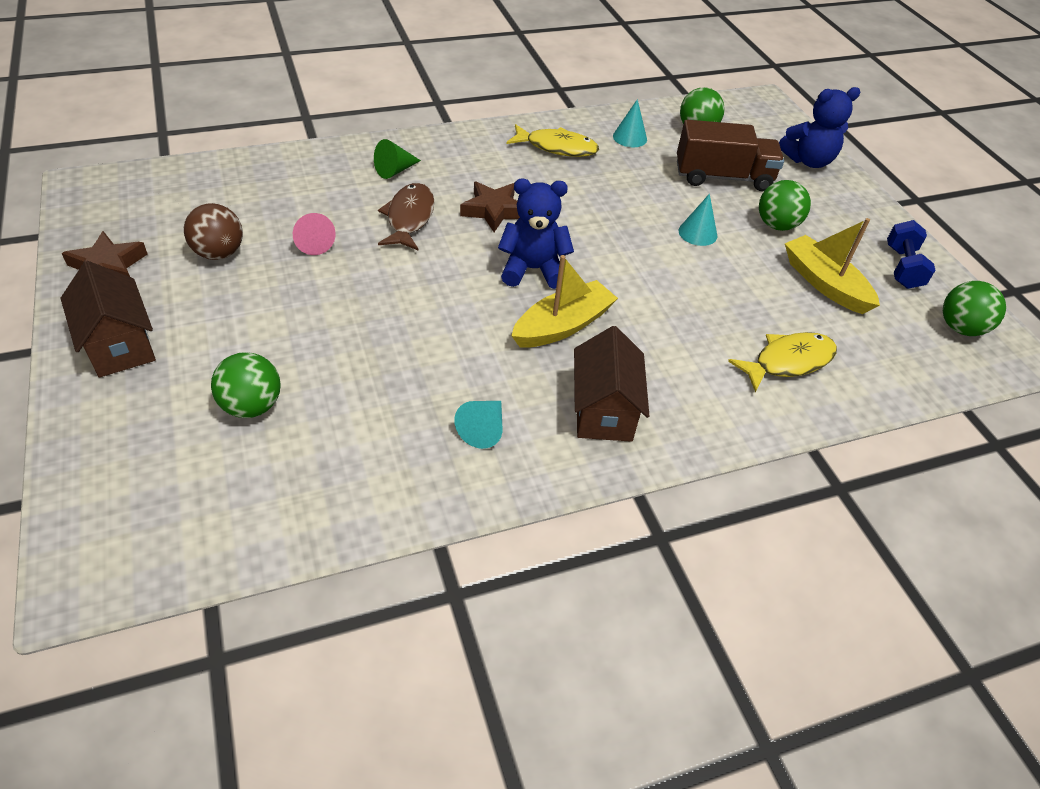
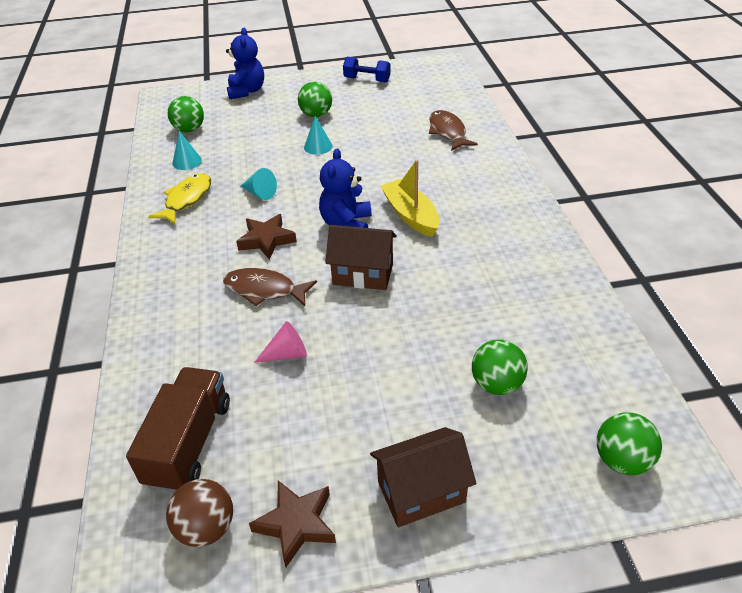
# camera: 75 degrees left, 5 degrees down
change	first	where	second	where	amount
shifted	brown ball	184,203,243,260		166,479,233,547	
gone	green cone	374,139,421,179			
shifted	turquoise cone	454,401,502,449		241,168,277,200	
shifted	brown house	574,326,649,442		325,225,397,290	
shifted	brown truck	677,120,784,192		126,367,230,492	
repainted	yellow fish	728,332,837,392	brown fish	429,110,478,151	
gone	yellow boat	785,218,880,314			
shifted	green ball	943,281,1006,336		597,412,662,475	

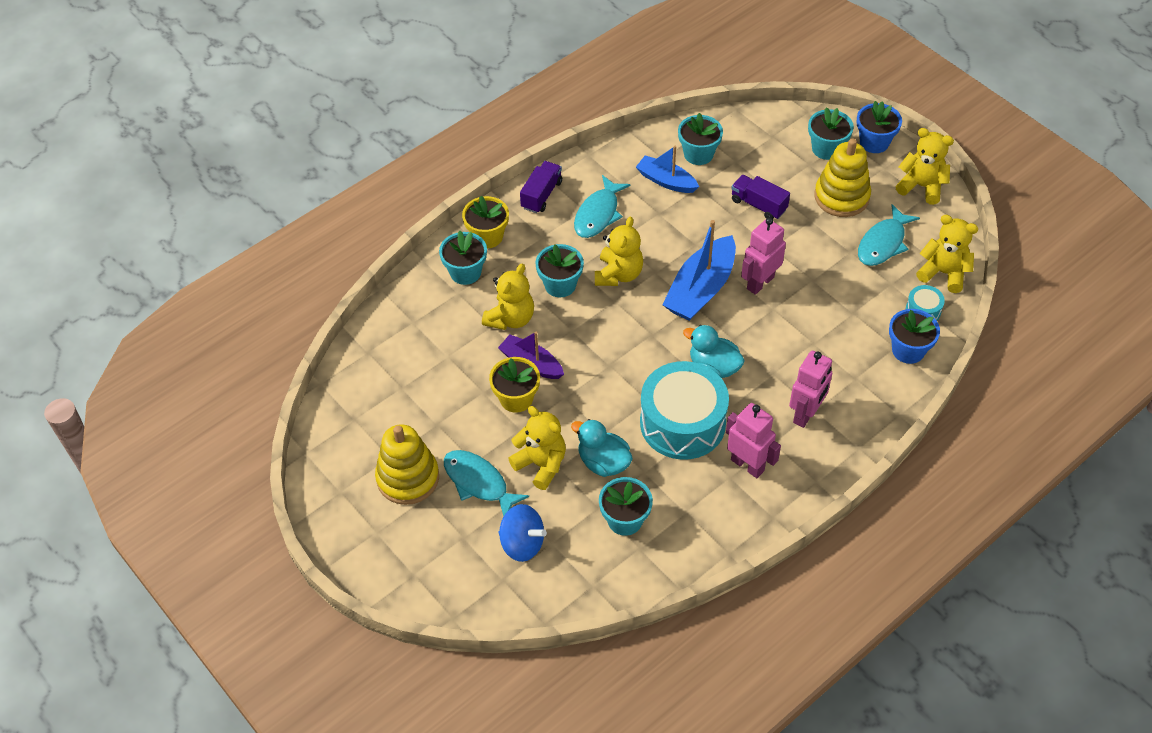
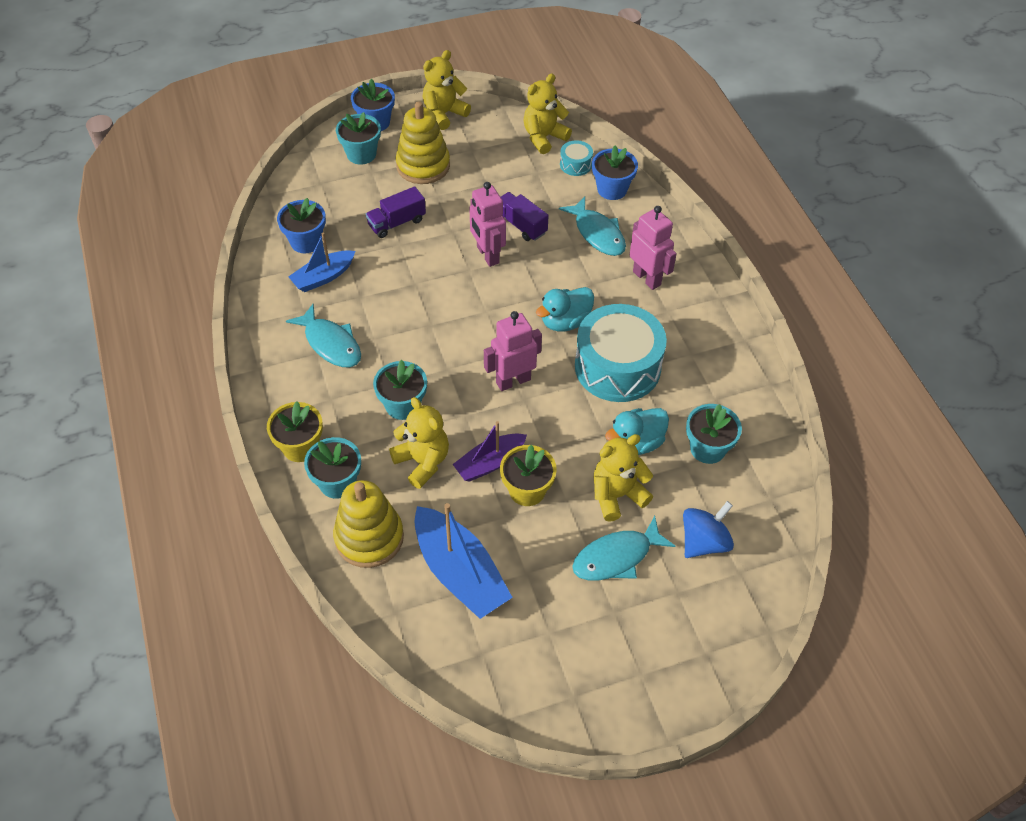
# camera: 70 degrees left, 0 degrees up
change	first	where	second	where	amount
shifted	yellow stacking toy	375,424,439,505		333,480,404,568	
shifted	purple truck	520,161,562,213		501,192,549,241	
gone	yellow teddy bear	595,217,643,286			
shifted	blue boat	662,220,736,321		414,503,513,619	
repainted	turquoise flower pot	678,113,723,165	blue flower pot	277,198,326,253	
shifted	pink robot	726,403,781,478		484,311,542,391	
shifted	turquoise fish	858,204,920,266		559,197,626,256	

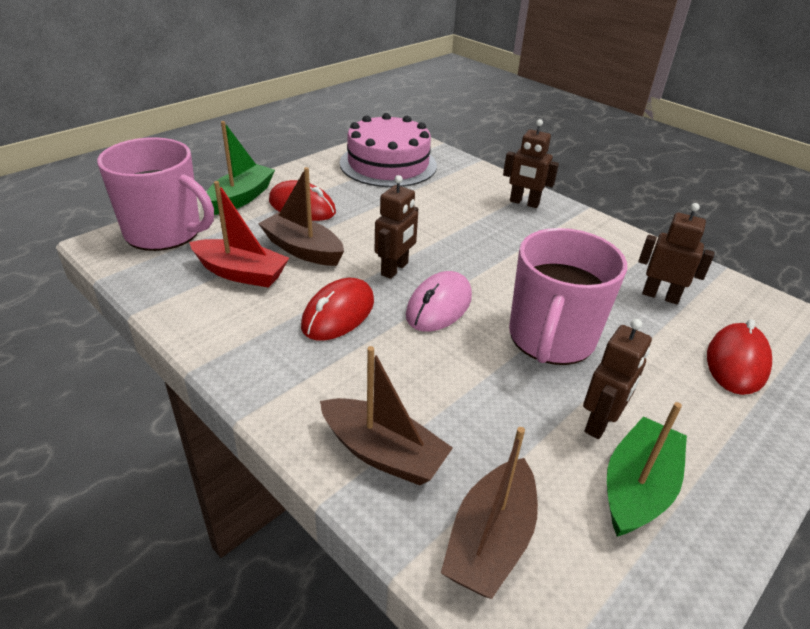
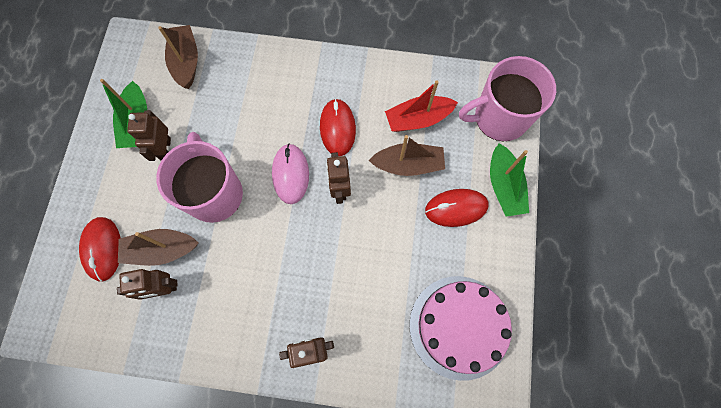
# camera: 145 degrees right, 35 degrees up
change	first	where	second	where	amount
shifted	brown boat	320,346,453,485		118,229,198,266	

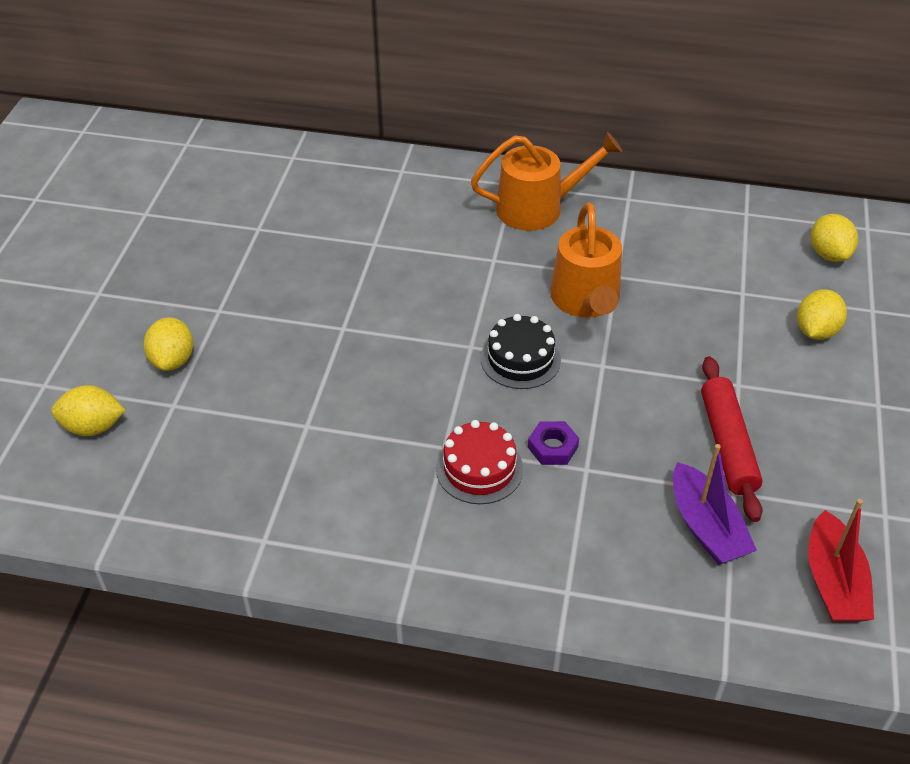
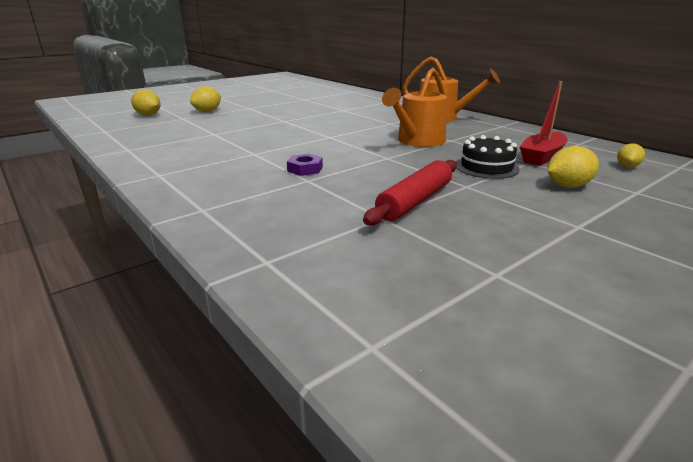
# camera: 40 degrees right, 20 degrees down
change	first	where	second	where	amount
gone	red cake	436,420,523,504			
shifted	black cake	480,314,561,389		456,135,520,179	
gone	purple boat	673,444,757,565			
shifted	red boat	808,499,874,622		520,81,567,166	
scaled	yellow lemon	811,214,858,262		617,143,645,168	x0.64

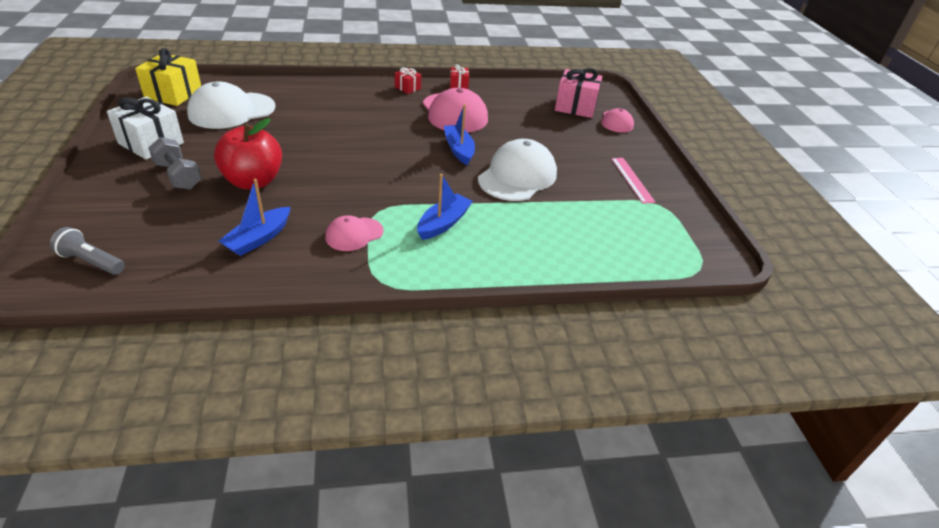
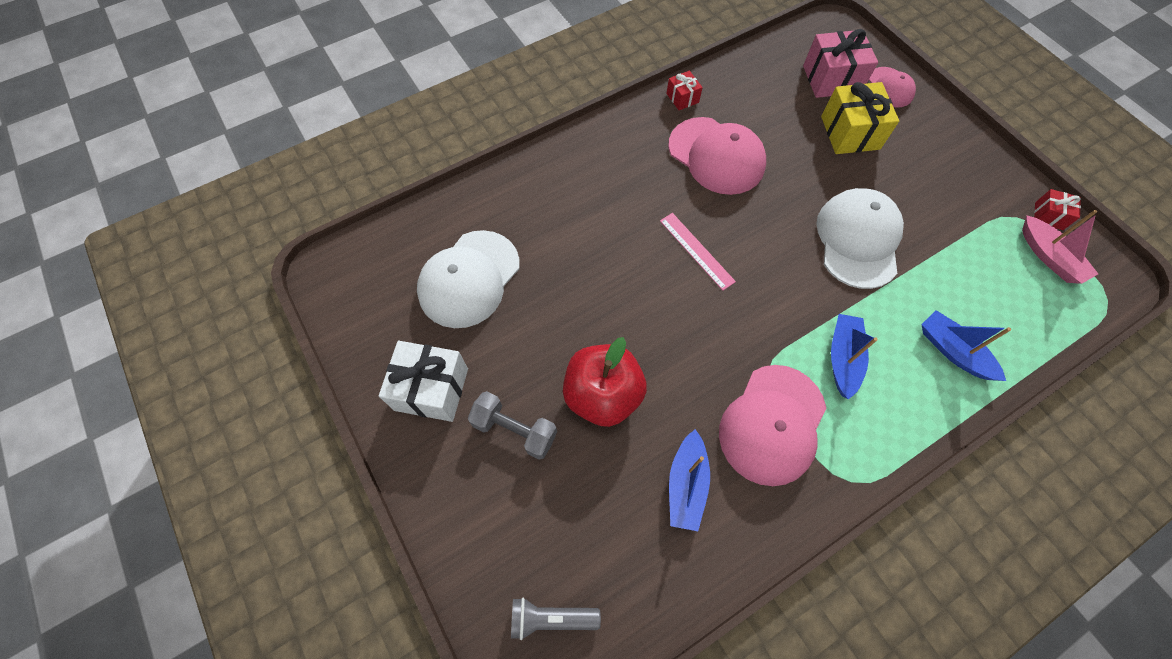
# camera: 20 degrees left, 25 degrees up
change	first	where	second	where	amount
shifted	yellow gift	135,48,201,106		821,82,899,154	
scaled	pink cap	325,215,384,251		719,365,827,486	x1.82
shifted	red gift	395,67,421,94		1034,189,1081,230	
shifted	blue boat	444,104,475,165		921,310,1011,381	
shifted	pink ruler	611,158,656,204		660,213,736,291	
new			pink boat	1022,210,1098,284	

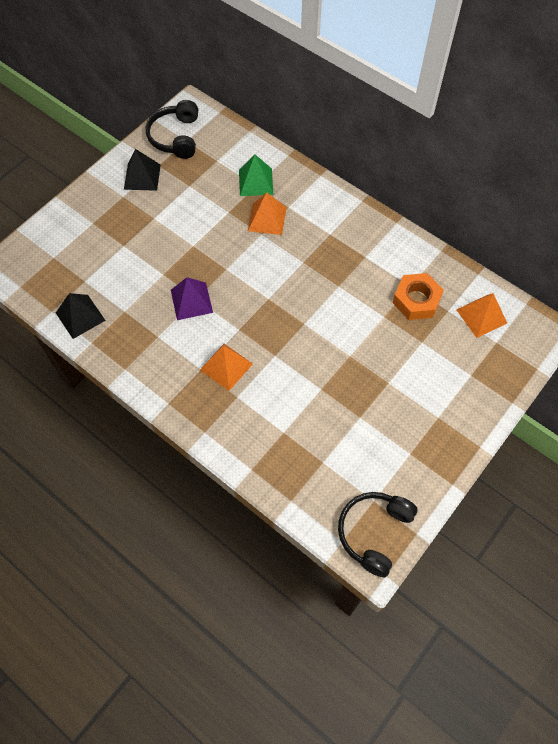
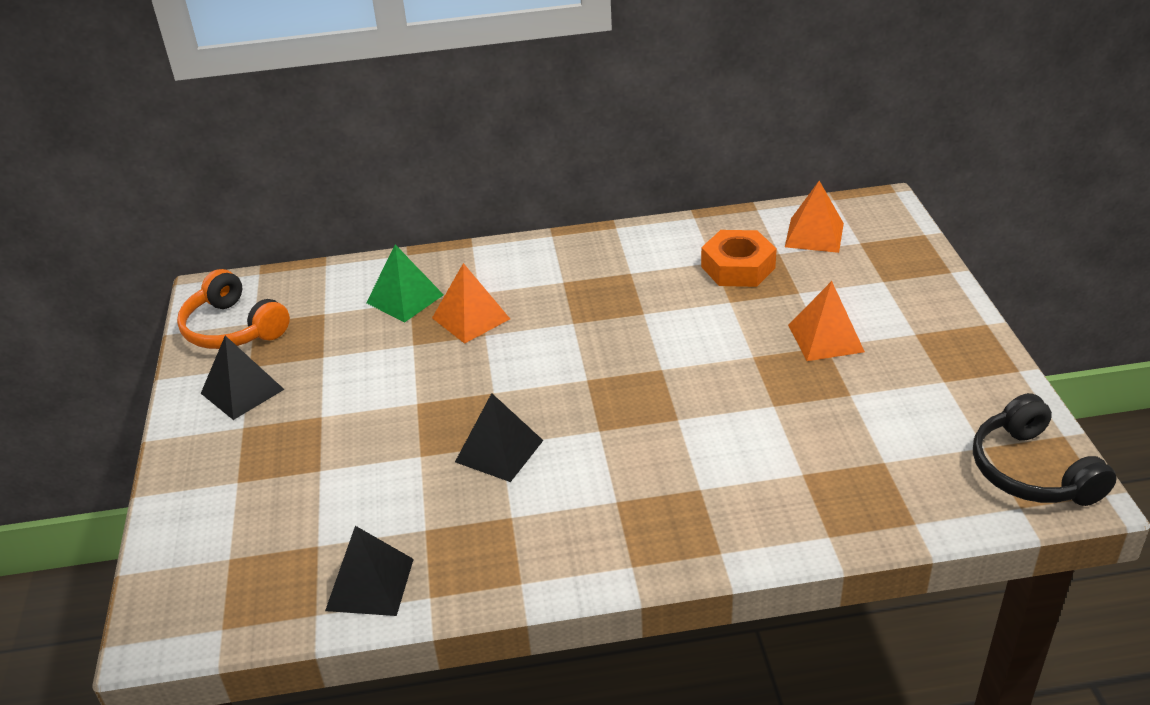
# camera: 45 degrees left, 25 degrees down
change	first	where	second	where	amount
repainted	black headphones	146,100,198,159	orange headphones	177,269,290,349	
repainted	purple pyramid	171,277,213,320	black pyramid	455,393,544,482	
shifted	orange pyramid	200,344,253,391		788,281,865,361	

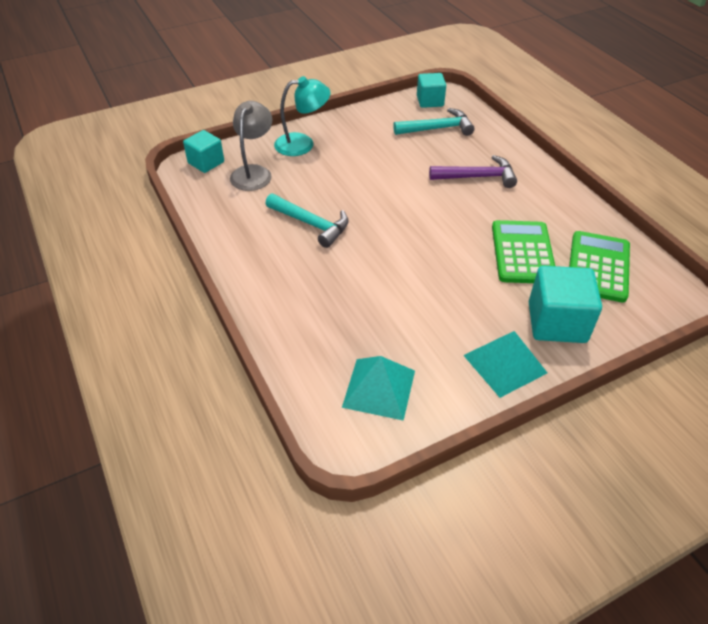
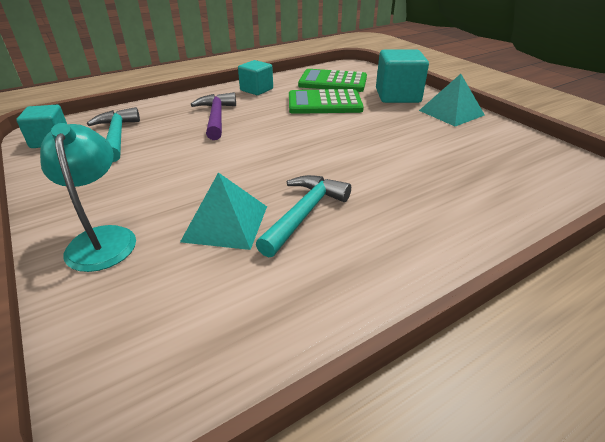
# camera: 95 degrees left, 10 degrees down
change	first	where	second	where	amount
shifted	turquoise cube	183,130,224,173		238,60,273,95	
gone	grey lamp	230,101,272,191			
shifted	turquoise pyramid	342,356,415,421		180,172,267,250	

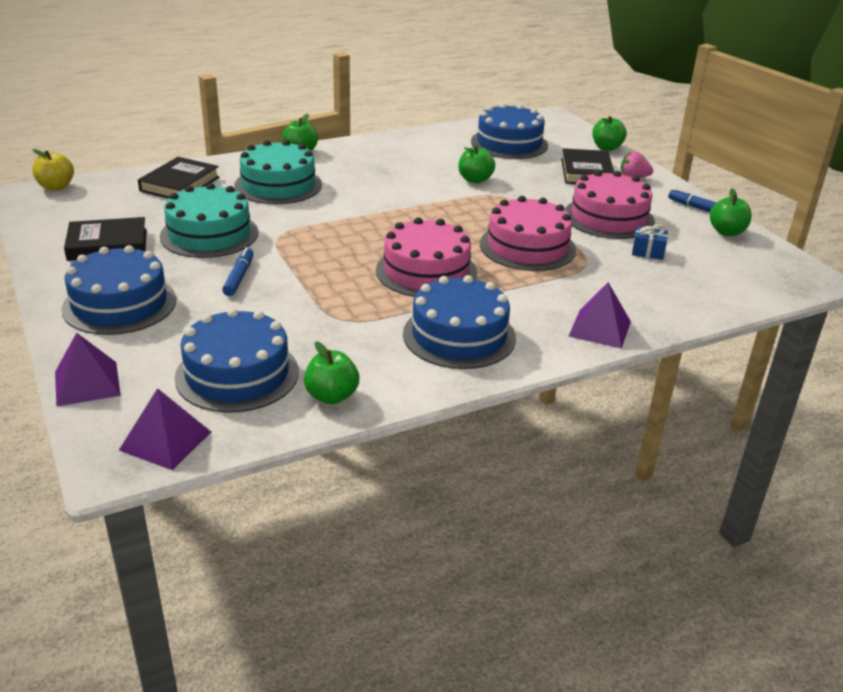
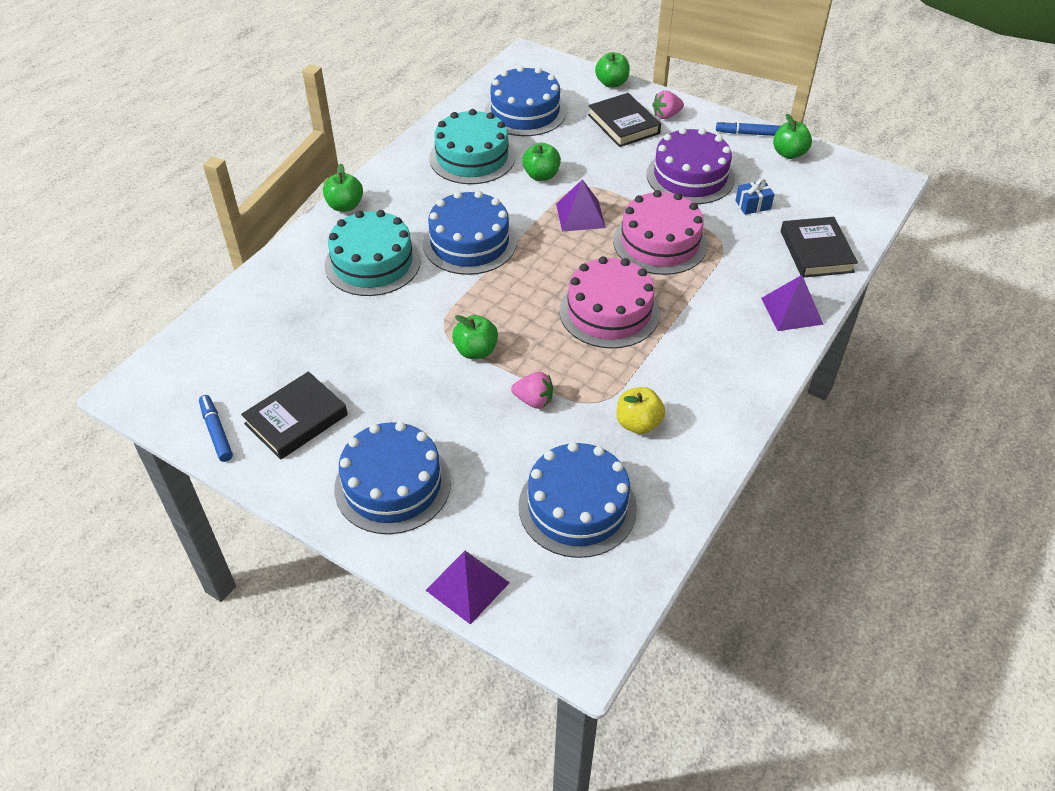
# camera: 30 degrees left, 15 degrees up
change	first	where	second	where	amount
shifted	yellow apple	32,149,74,191		616,387,665,434	
shifted	purple pyramid	119,388,211,470		556,179,606,232	
shifted	black book	138,157,219,199		781,217,858,278	
shifted	turquoise cake	160,183,258,258		429,109,515,184	
shifted	blue marker	222,247,254,296		199,395,233,462	
shifted	green apple	304,341,359,404		452,315,498,359	
shifted	blue cake	403,275,516,369		423,191,517,275	
repainted	pink cake	565,170,655,239	purple cake	647,128,735,204	
new			pink strawberry	511,372,553,409	

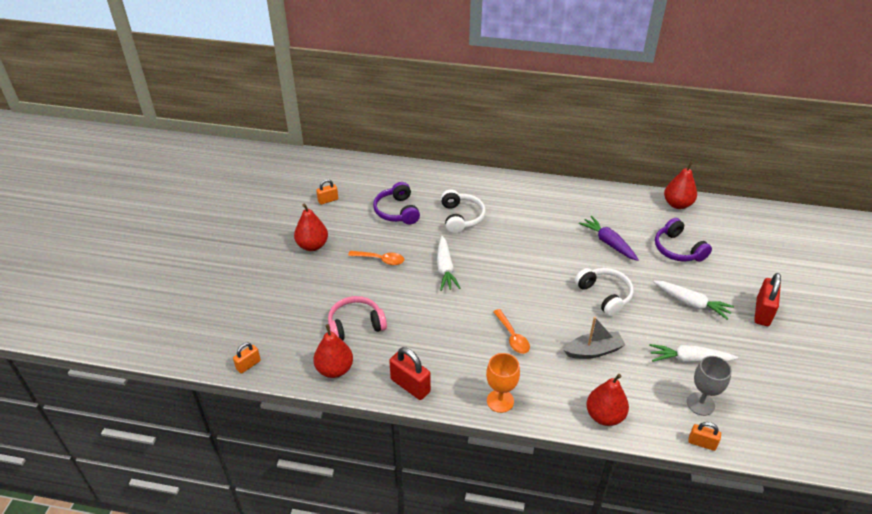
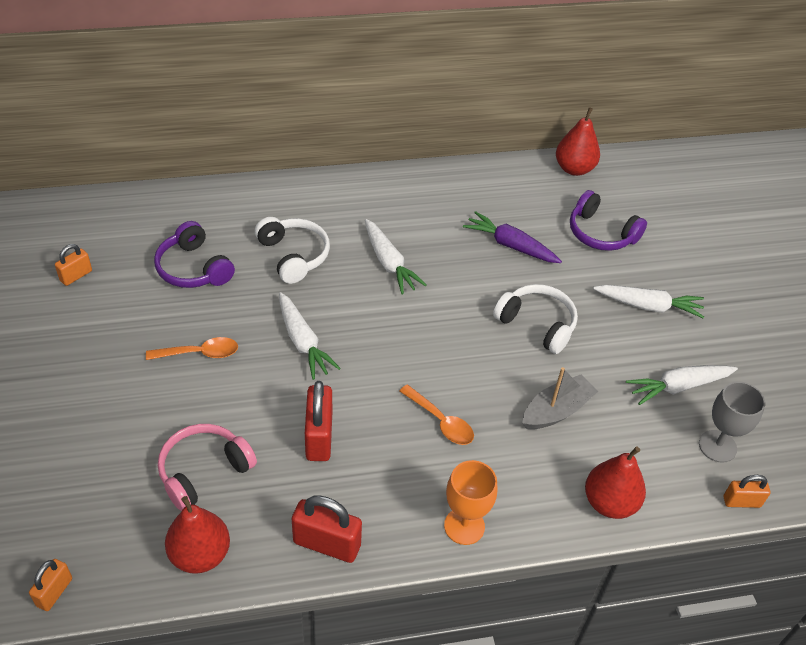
# camera: 25 degrees left, 5 degrees up
change	first	where	second	where	amount
gone	red pear	294,204,328,251			
shifted	red padlock	754,273,781,326		305,381,332,461	
new			white carrot	365,219,426,294	

